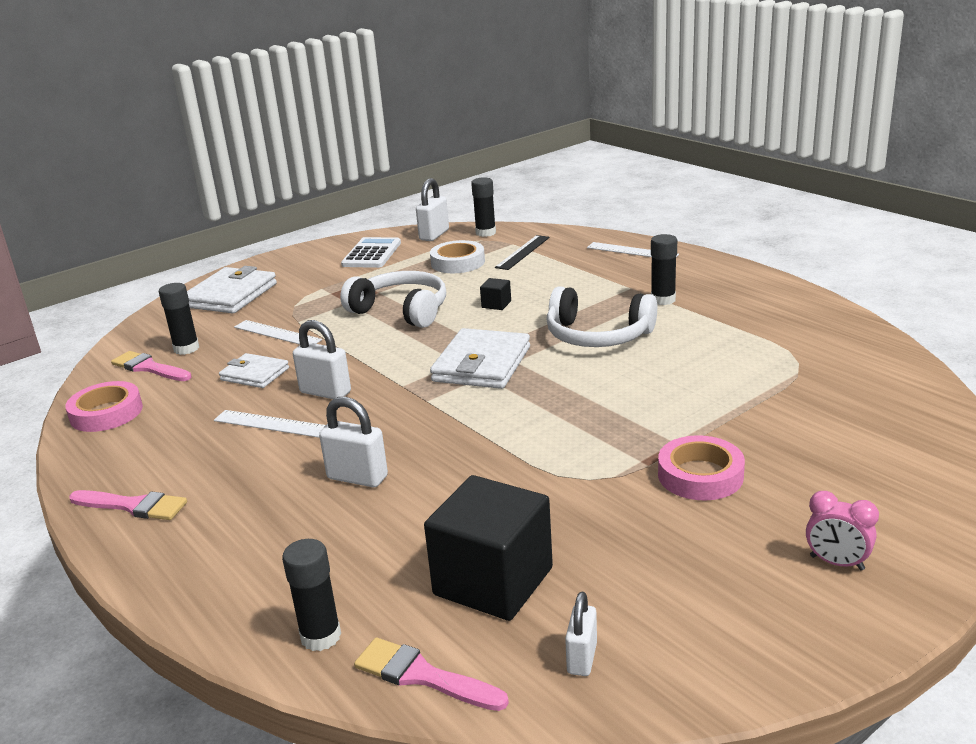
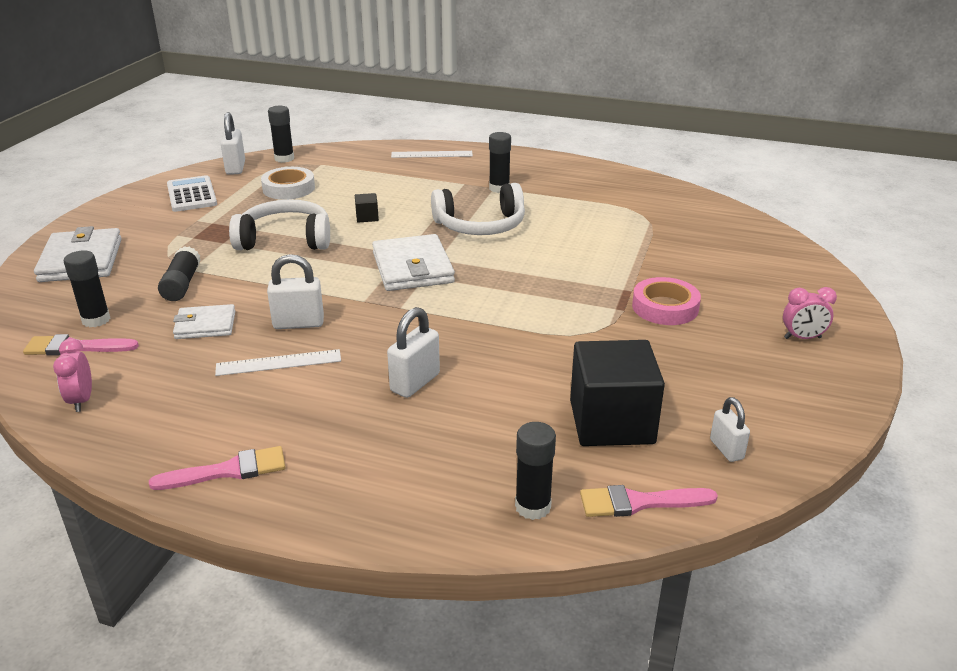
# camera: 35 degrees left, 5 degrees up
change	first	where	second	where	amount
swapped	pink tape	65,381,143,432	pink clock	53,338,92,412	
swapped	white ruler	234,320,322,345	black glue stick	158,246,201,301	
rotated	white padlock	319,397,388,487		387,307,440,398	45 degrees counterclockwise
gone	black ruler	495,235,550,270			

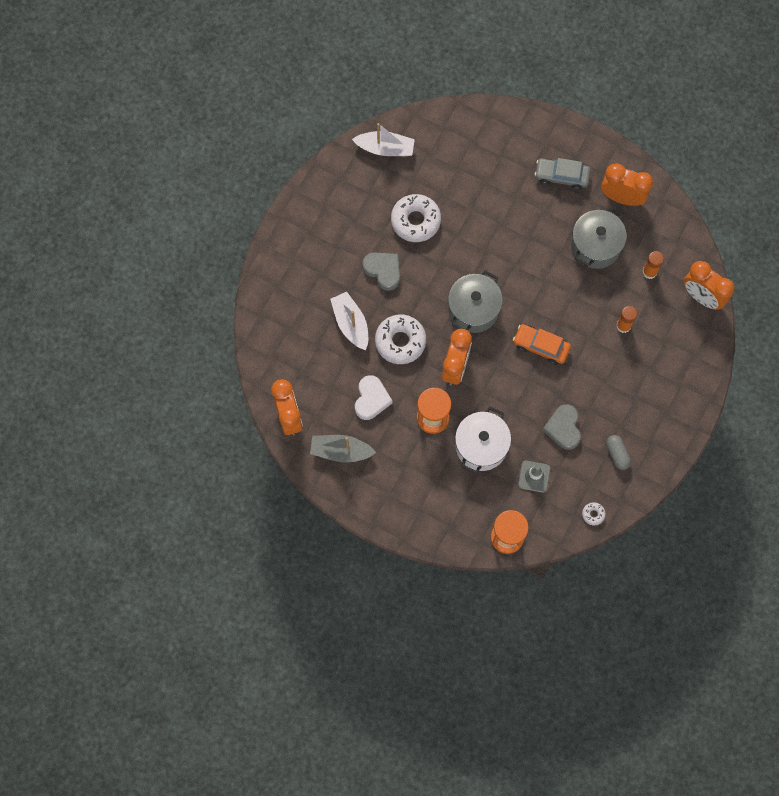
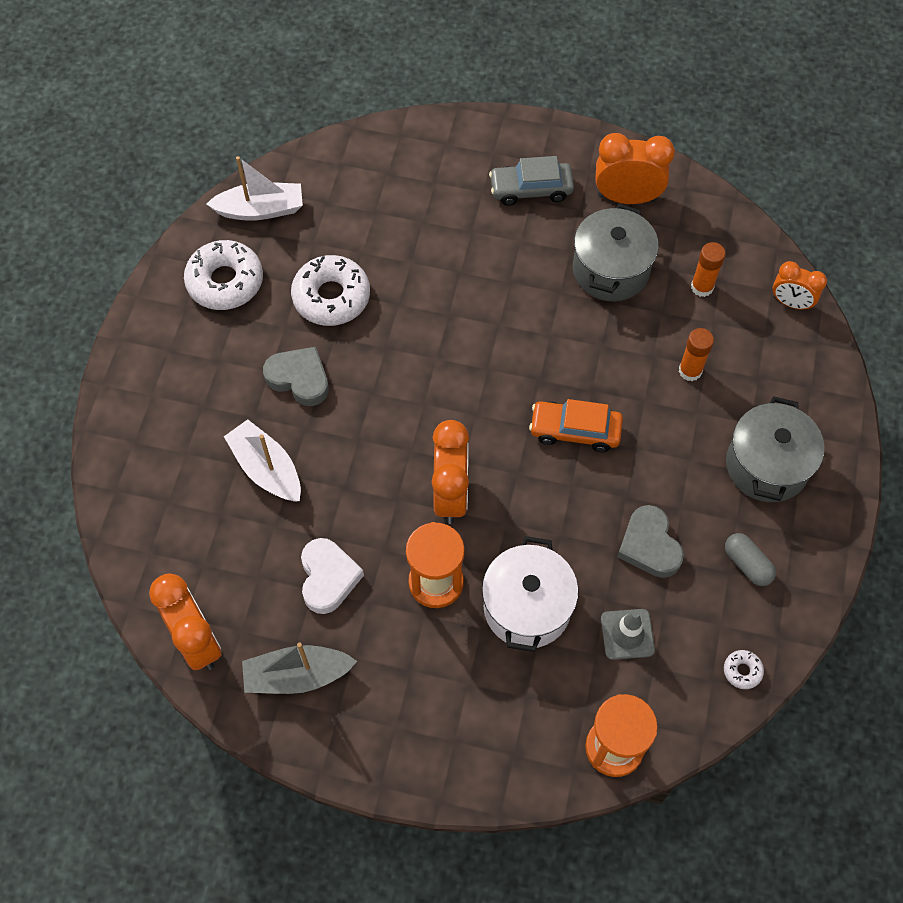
# camera: 15 degrees left, 10 degrees down
change	first	where	second	where	amount
shifted	white donut	375,315,426,364		184,240,263,310	
shifted	grey pot	448,270,503,333		726,396,824,502	
scaled	orange clock	684,261,735,310		773,261,827,310	x0.63

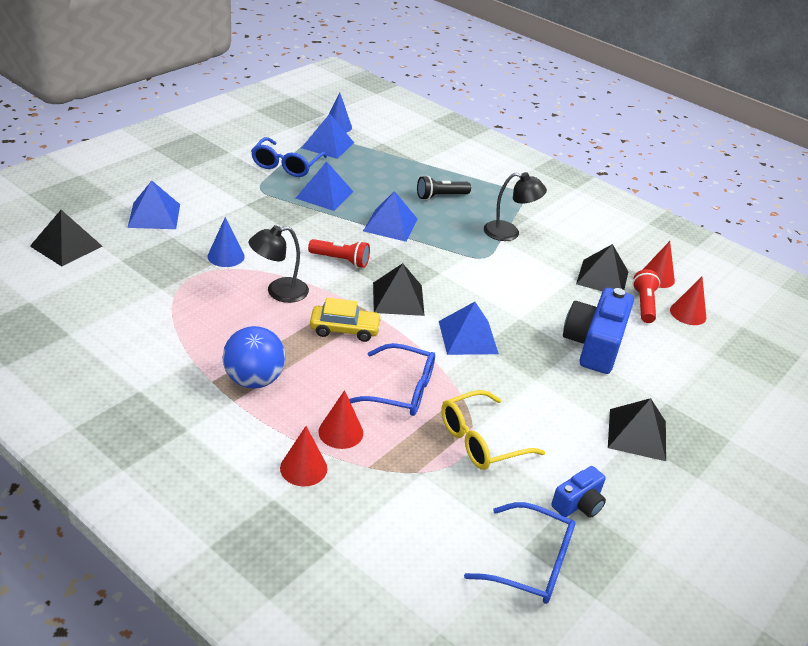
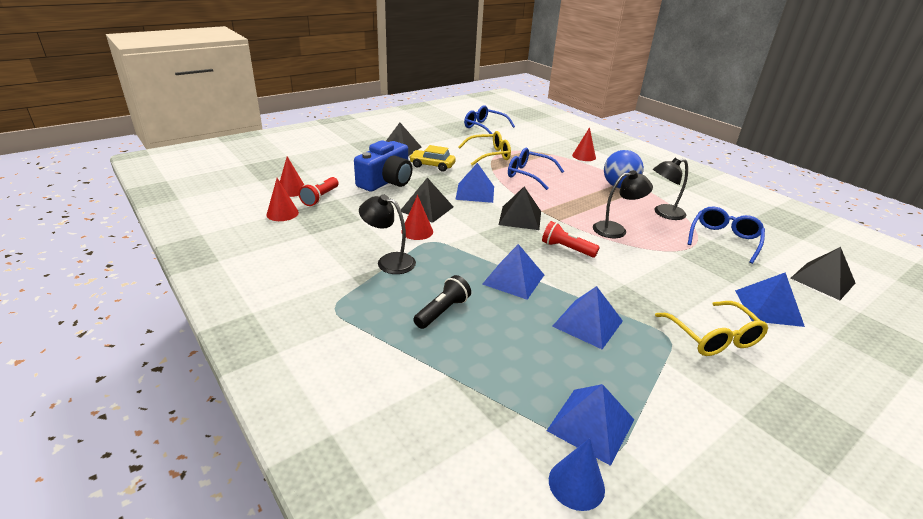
# camera: 165 degrees left, 5 degrees down
change	first	where	second	where	amount
gone	blue cone	208,217,245,267			
shifted	blue glasses	251,137,327,177		688,206,765,264	
shifted	yellow car	310,298,382,342		409,145,455,171	
shifted	red cone	318,390,363,449		401,195,433,240	
rotated	black flashlight	417,176,471,200		413,275,471,329	45 degrees counterclockwise
gone	blue camera	551,466,606,518			
shifted	black pyramid	576,244,628,291		401,178,453,223	
new			black lamp	653,158,688,220	
new			yellow glasses	655,301,768,356	

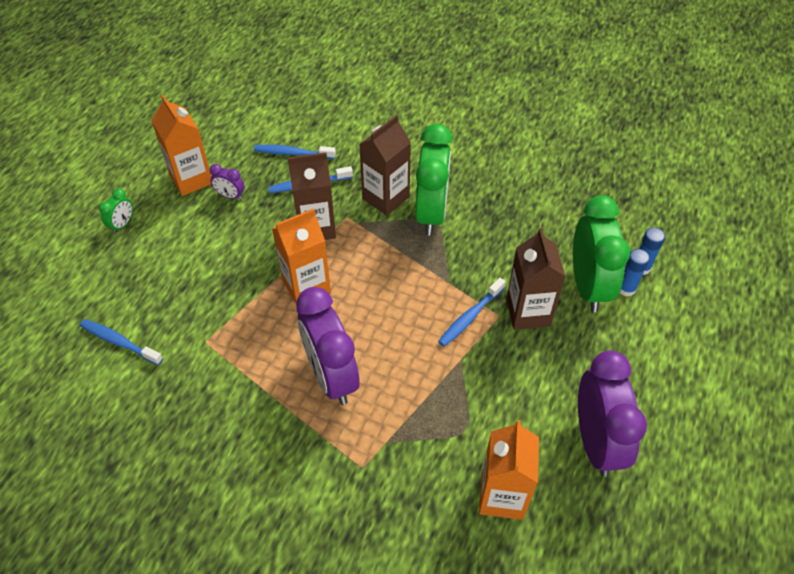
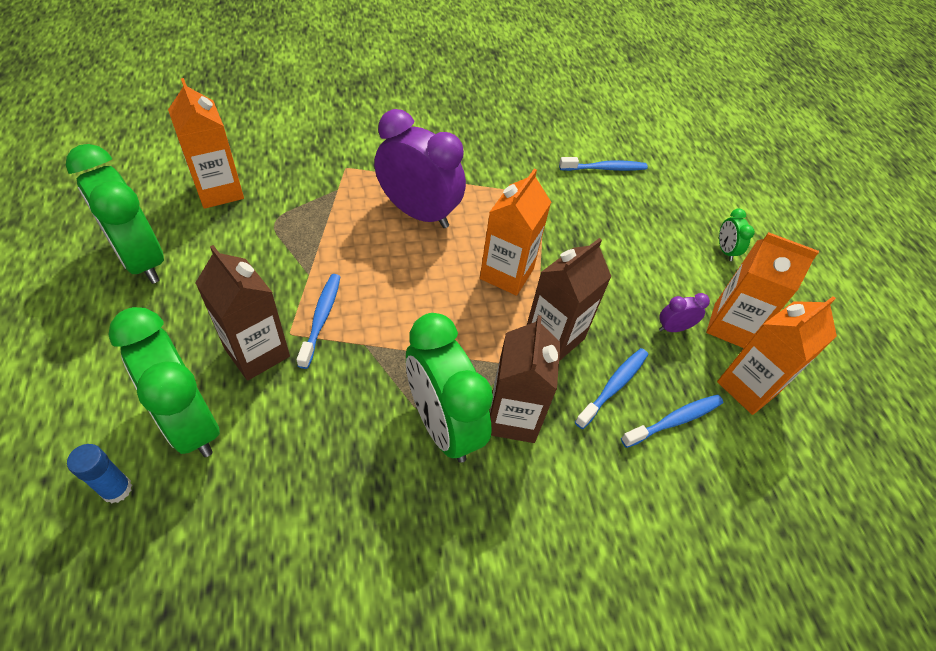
# camera: 140 degrees right, 0 degrees up
change	first	where	second	where	amount
repainted	purple clock	578,350,647,477	green clock	66,144,164,284	
gone	blue glue stick	620,249,650,296			
new			orange carton	717,296,837,415	

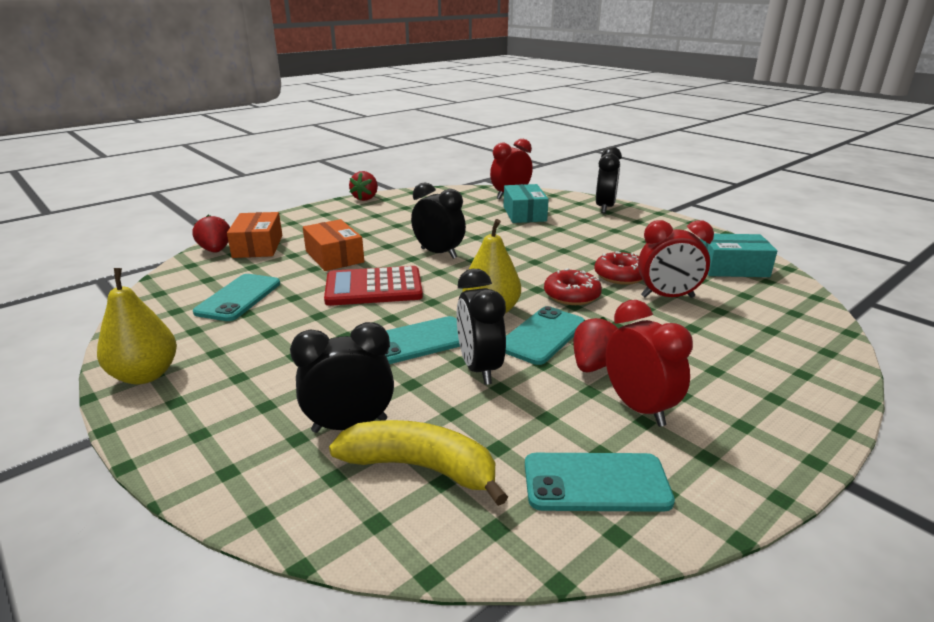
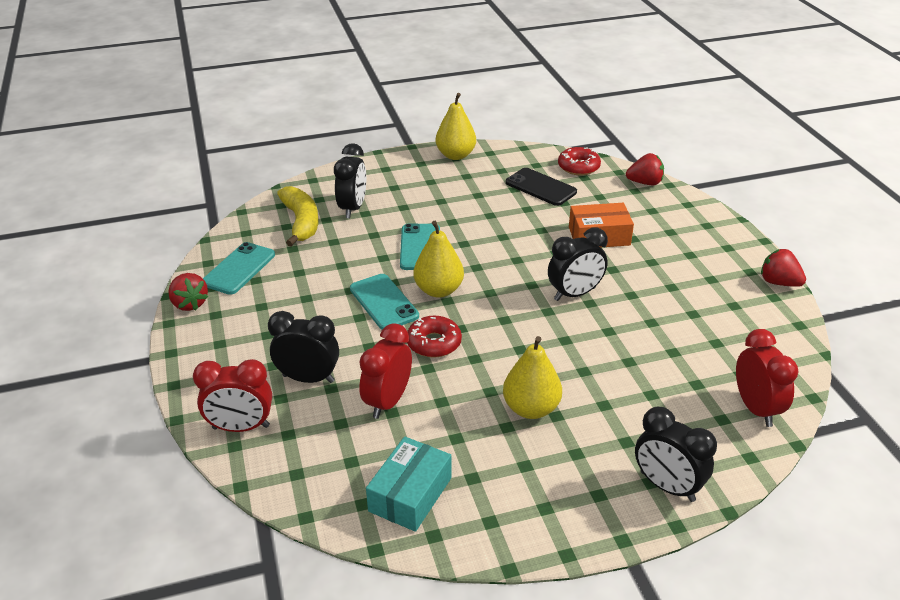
# camera: 115 degrees right, 10 degrees up
change	first	where	second	where	amount
repainted	turquoise phone	193,274,280,321	black phone	506,168,577,206	
gone	orange box	227,212,282,258			
gone	red calculator	324,266,423,306			
rotated	yellow banana	329,420,508,506		277,186,318,247	60 degrees counterclockwise
shifted	black clock	457,269,506,385		268,311,339,383	
gone	turquoise box	503,184,549,223			
shifted	red strawberry	573,317,618,372		168,273,208,311	
shifted	red donut	594,251,643,285		558,147,601,175	
shifted	red clock	605,300,693,427		193,359,272,432	
new			yellow pear	503,336,562,419	

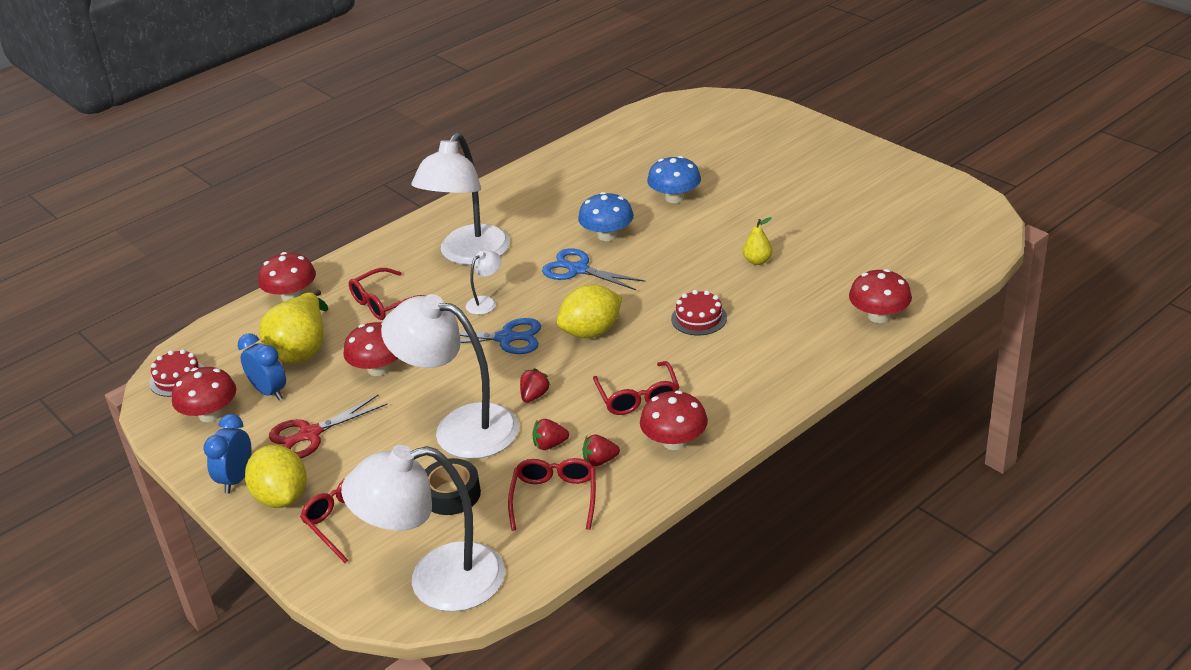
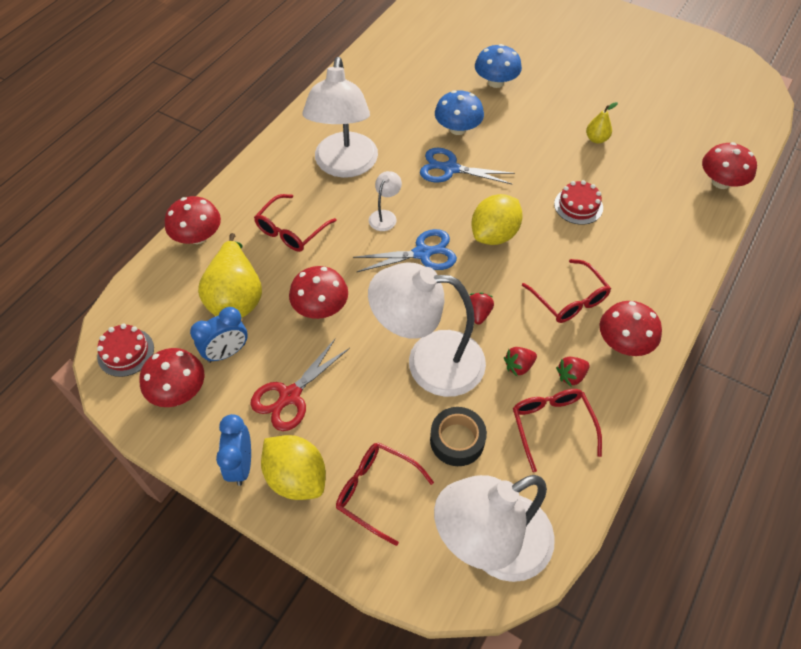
# camera: 20 degrees left, 20 degrees up
change	first	where	second	where	amount
rotated	blue clock	238,333,286,400		190,307,248,363	120 degrees clockwise

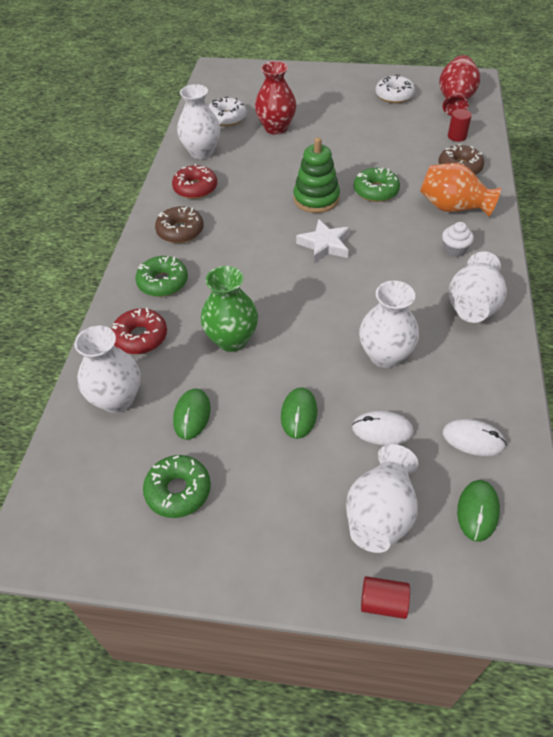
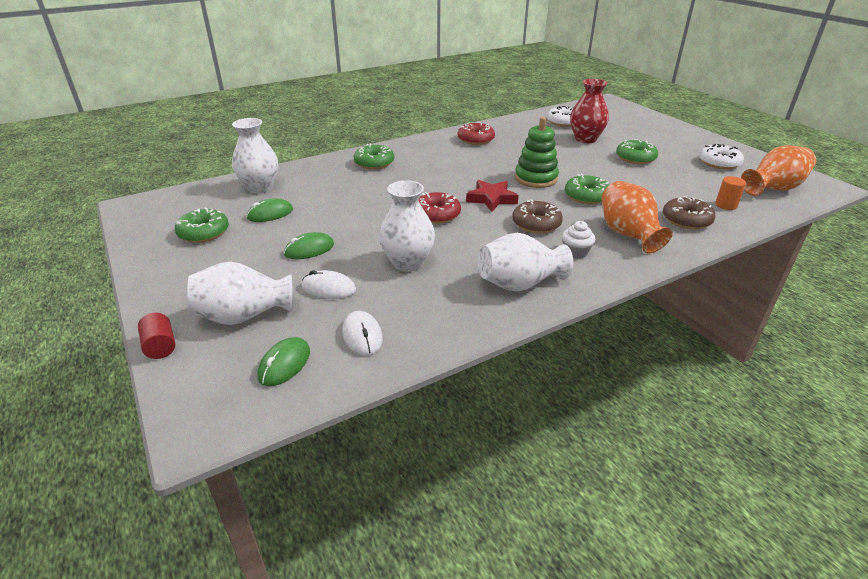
# camera: 50 degrees right, 15 degrees down
change	first	where	second	where	amount
shifted	red donut	111,308,167,354		418,192,461,224	
shifted	brown donut	155,206,204,243		512,199,563,233	
gone	white vase	177,84,221,159			
gone	green vase	201,266,258,352			
repainted	white star	296,219,350,263	red star	466,180,519,212	
rotated	white mouse	352,411,414,445		302,270,356,299	45 degrees counterclockwise
repainted	red vase	439,55,480,116	orange vase	741,145,816,196	
repainted	red cylinder	448,109,472,142	orange cylinder	715,176,746,210	
rotated	green mouse	457,480,500,542		258,337,310,386	45 degrees counterclockwise
new			green donut	616,139,658,164	

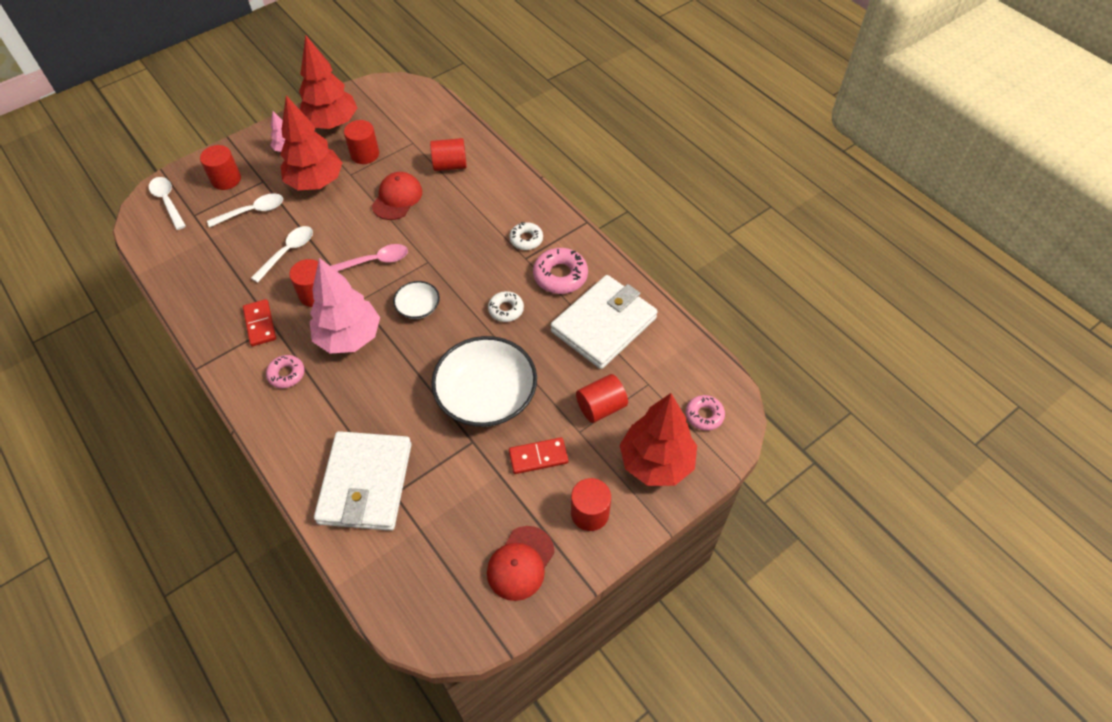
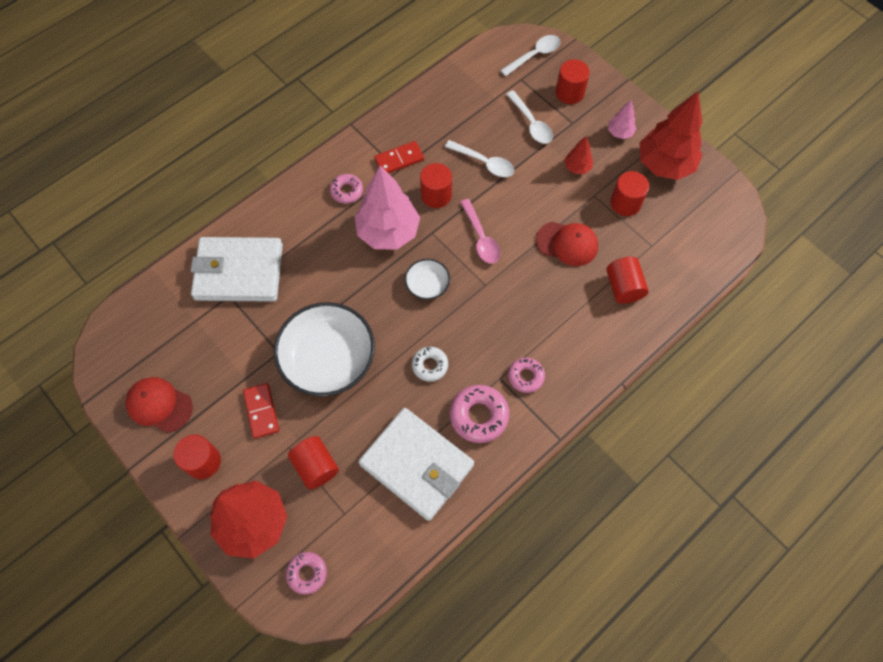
# camera: 85 degrees right, 10 degrees up
change	first	where	second	where	amount
scaled	red tree	280,95,342,190		564,136,593,174	x0.47
repainted	white donut	509,222,543,250	pink donut	508,358,545,393	

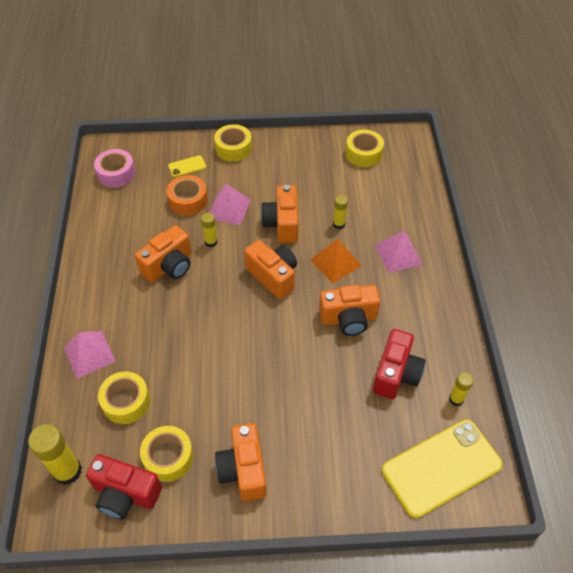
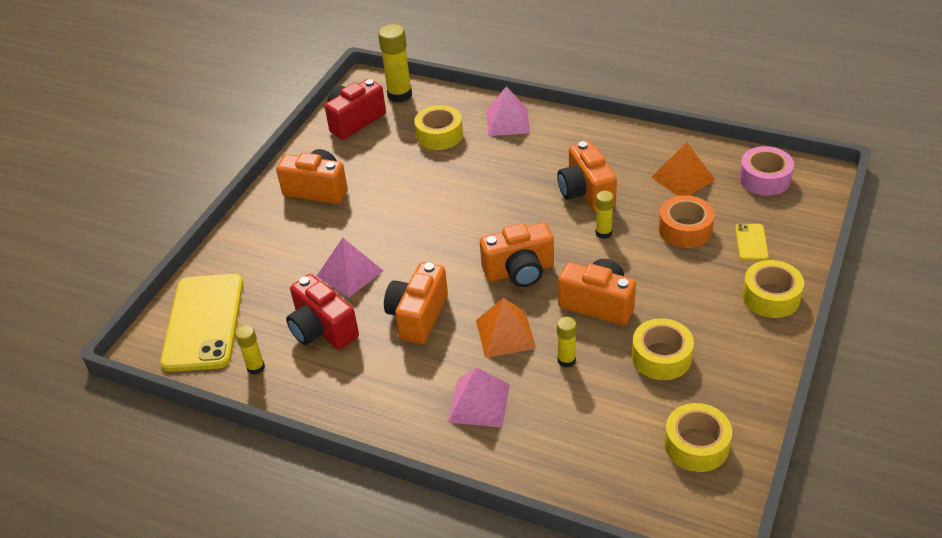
# camera: 120 degrees right, 10 degrees down
change	first	where	second	where	amount
shifted	yellow tape	140,426,194,482		632,318,694,380	
shifted	pink pyramid	209,184,251,225		317,238,383,298	
new			orange pyramid	651,142,715,196	

